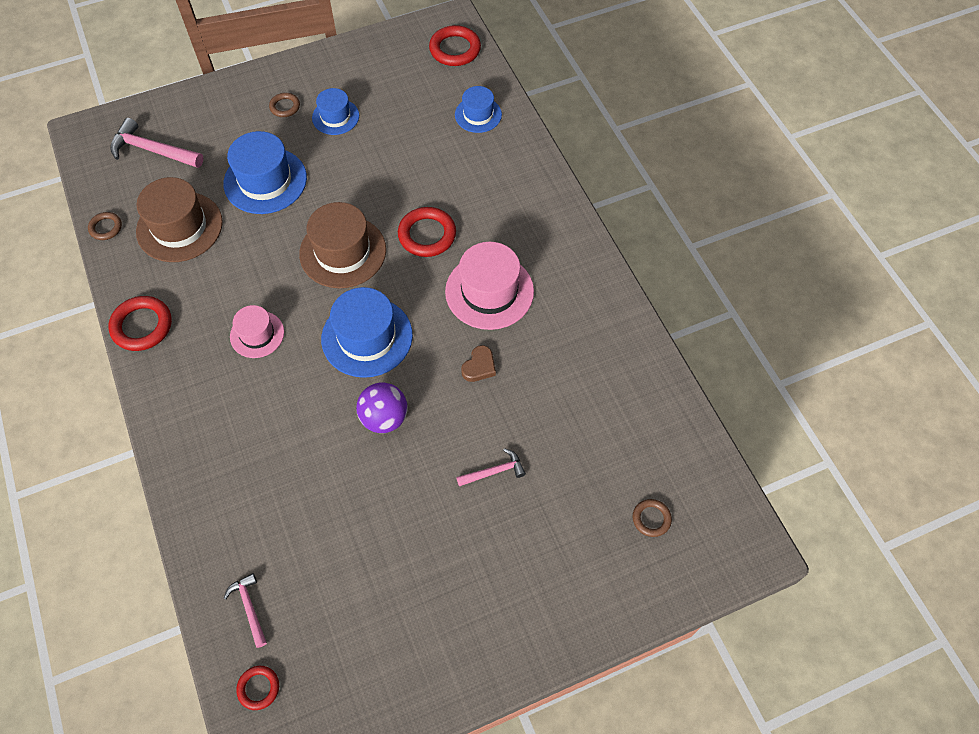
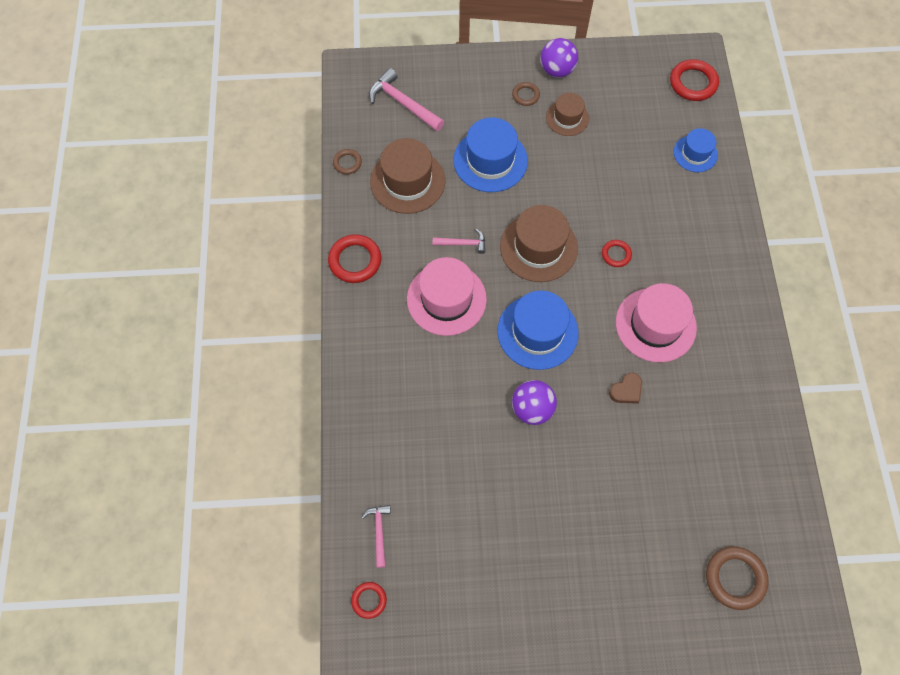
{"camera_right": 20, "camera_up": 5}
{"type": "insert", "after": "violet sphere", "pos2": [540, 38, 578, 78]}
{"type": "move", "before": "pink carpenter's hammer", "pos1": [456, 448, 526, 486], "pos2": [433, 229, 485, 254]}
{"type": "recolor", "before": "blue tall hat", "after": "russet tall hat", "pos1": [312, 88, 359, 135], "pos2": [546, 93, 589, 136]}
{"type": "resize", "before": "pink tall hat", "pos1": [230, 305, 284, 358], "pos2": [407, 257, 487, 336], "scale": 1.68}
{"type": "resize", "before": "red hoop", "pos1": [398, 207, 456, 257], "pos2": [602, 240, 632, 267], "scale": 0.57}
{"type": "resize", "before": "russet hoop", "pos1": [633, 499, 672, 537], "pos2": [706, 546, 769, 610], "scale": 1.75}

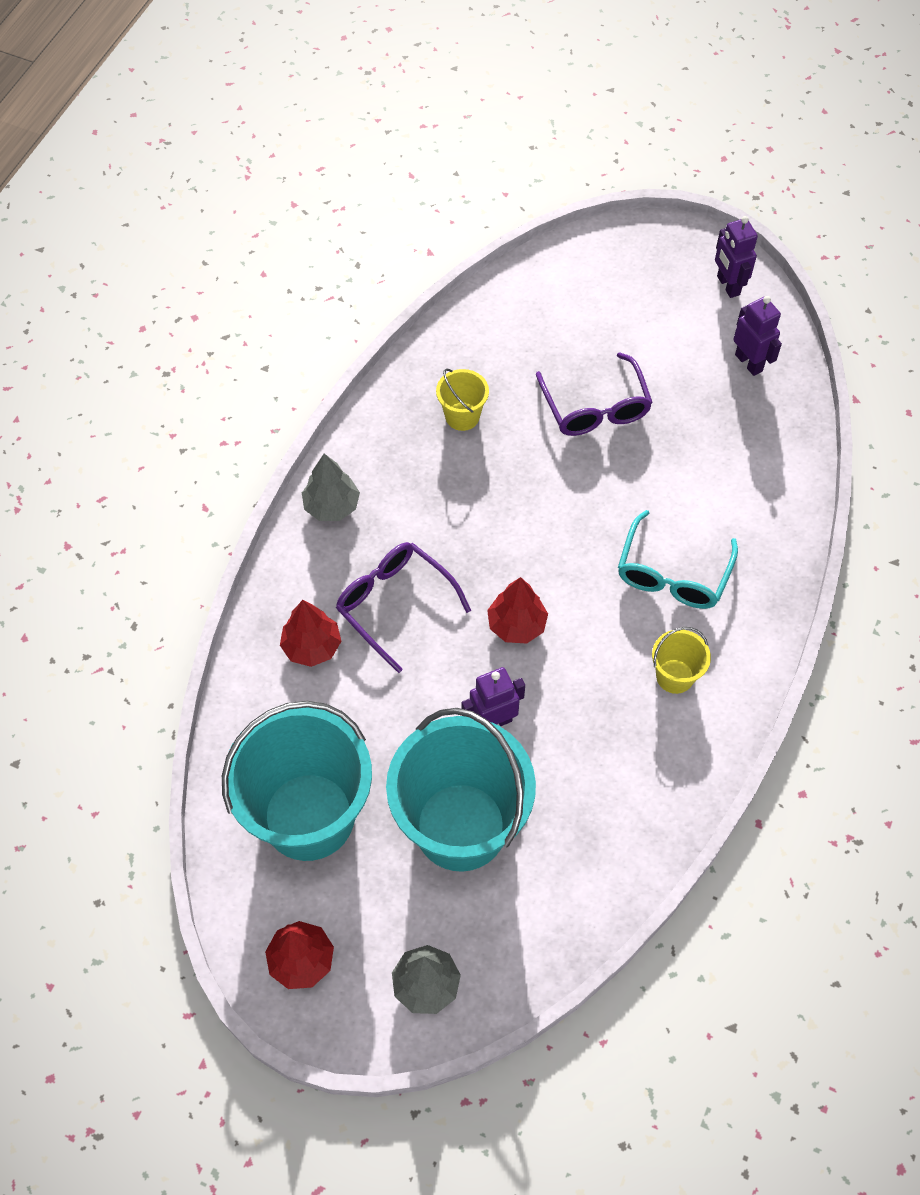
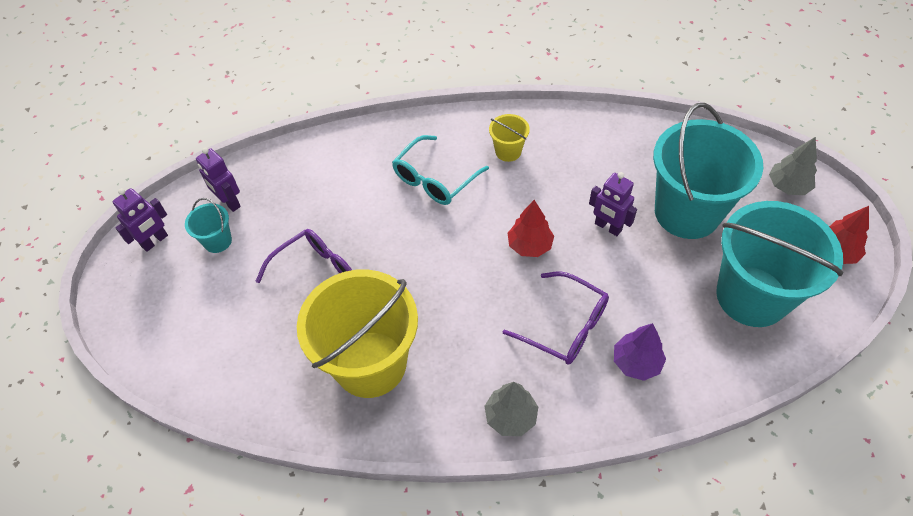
{"camera_right": -115, "camera_up": -5}
{"type": "insert", "after": "teal bucket", "pos2": [185, 198, 232, 253]}
{"type": "recolor", "before": "red fir tree", "after": "violet fir tree", "pos1": [280, 600, 341, 667], "pos2": [614, 323, 666, 381]}
{"type": "rotate", "before": "violet glasses", "pos1": [336, 542, 471, 673], "pos2": [502, 271, 609, 365], "turn": -75}
{"type": "rotate", "before": "teal glasses", "pos1": [618, 510, 738, 609], "pos2": [392, 135, 489, 205], "turn": 135}
{"type": "rotate", "before": "violet toy robot", "pos1": [733, 296, 782, 376], "pos2": [196, 148, 241, 212], "turn": -75}
{"type": "resize", "before": "bright yellow bucket", "pos1": [436, 368, 489, 431], "pos2": [297, 269, 418, 398], "scale": 2.32}

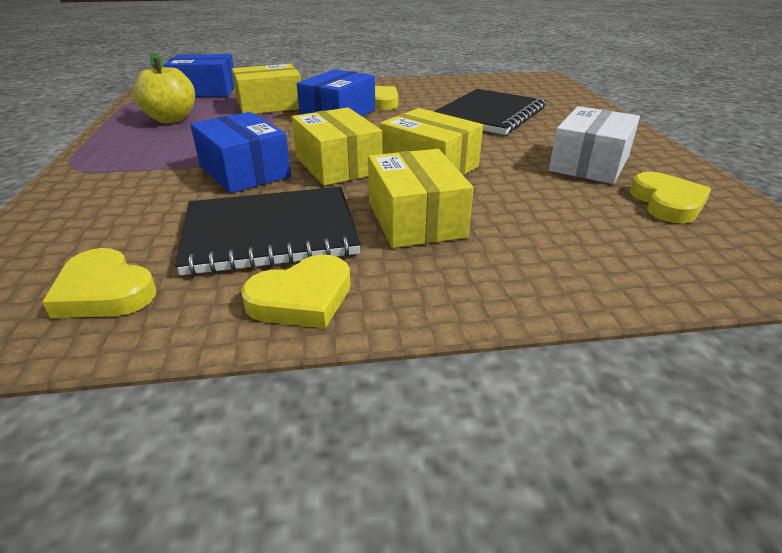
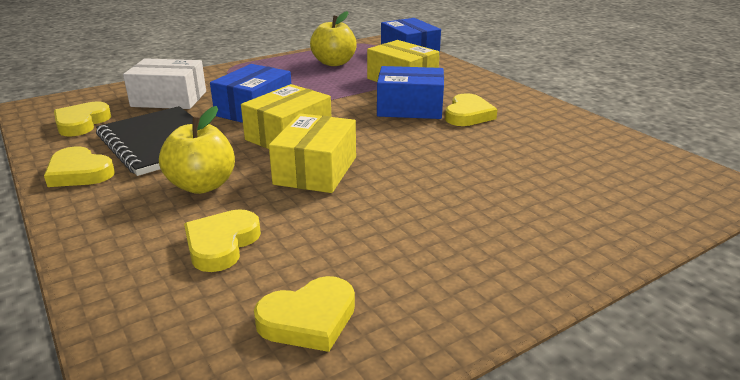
{"camera_right": 65, "camera_up": -5}
{"type": "delete", "before": "black notebook", "pos1": [433, 89, 546, 135]}
{"type": "insert", "after": "bright yellow heart shape", "pos2": [184, 209, 261, 272]}
{"type": "move", "before": "pure white package", "pos1": [549, 106, 640, 184], "pos2": [123, 58, 206, 109]}
{"type": "replace", "before": "bright yellow package", "after": "bright yellow apple", "pos1": [368, 149, 473, 248], "pos2": [159, 106, 235, 194]}

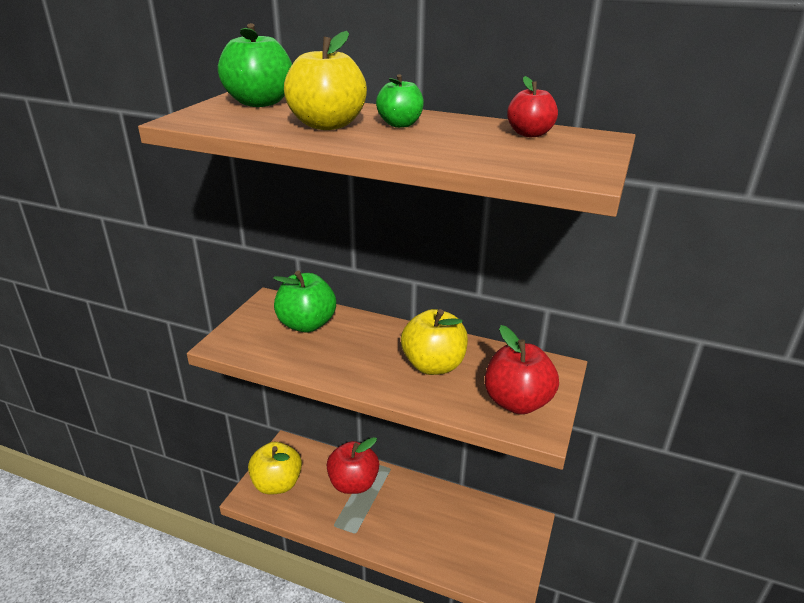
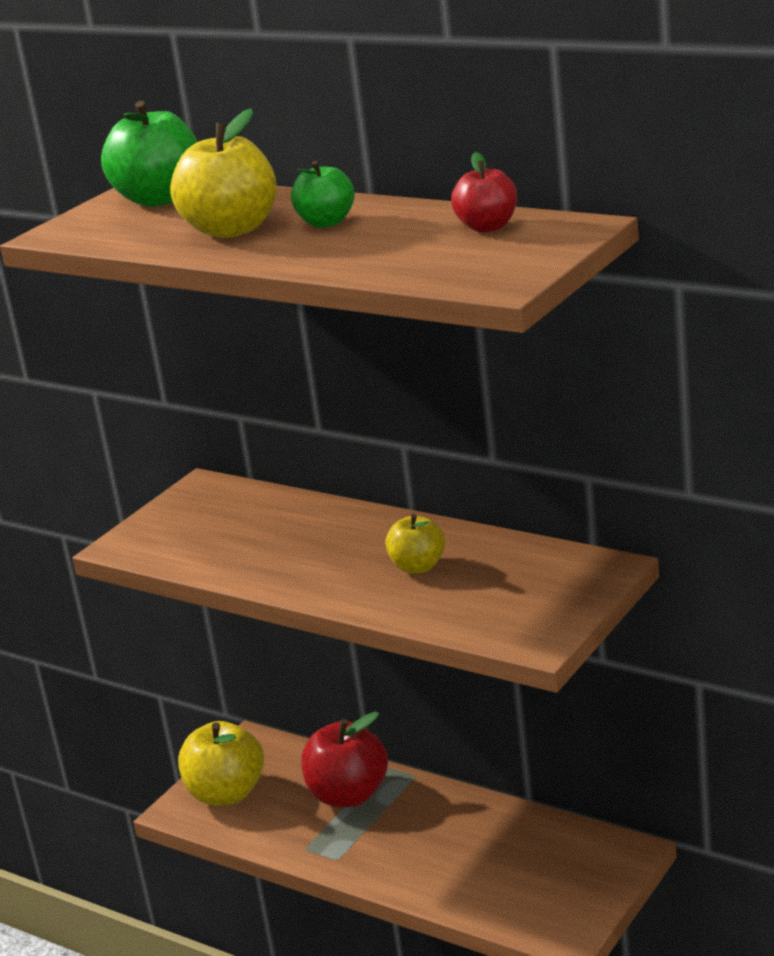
{"camera_right": 15, "camera_up": -5}
{"type": "delete", "before": "emerald apple", "pos1": [273, 271, 336, 333]}
{"type": "delete", "before": "red apple", "pos1": [485, 325, 559, 414]}
{"type": "resize", "before": "bright yellow apple", "pos1": [401, 309, 468, 375], "pos2": [385, 514, 445, 573], "scale": 0.6}

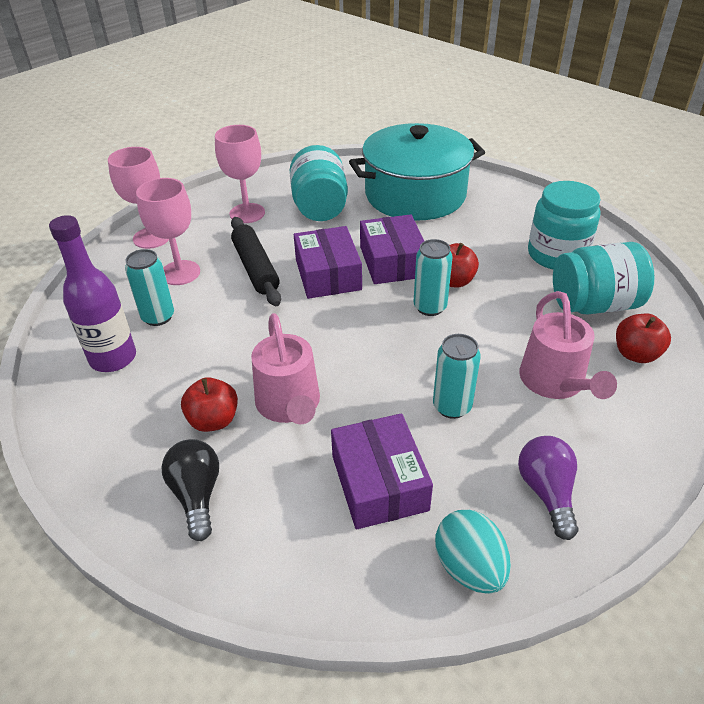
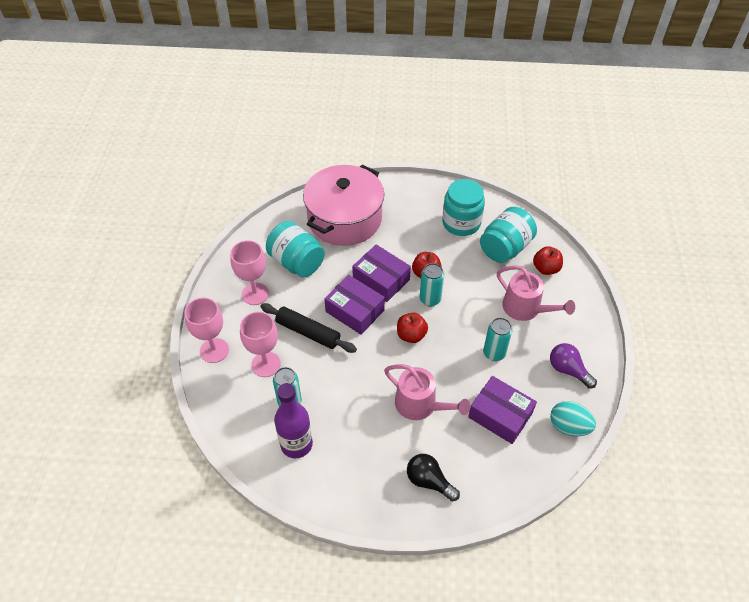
{"camera_right": -40, "camera_up": 10}
{"type": "move", "before": "red apple", "pos1": [181, 377, 238, 432], "pos2": [397, 313, 428, 343]}
{"type": "recolor", "before": "teal stockpot", "after": "pink stockpot", "pos1": [349, 123, 485, 221], "pos2": [303, 165, 384, 246]}

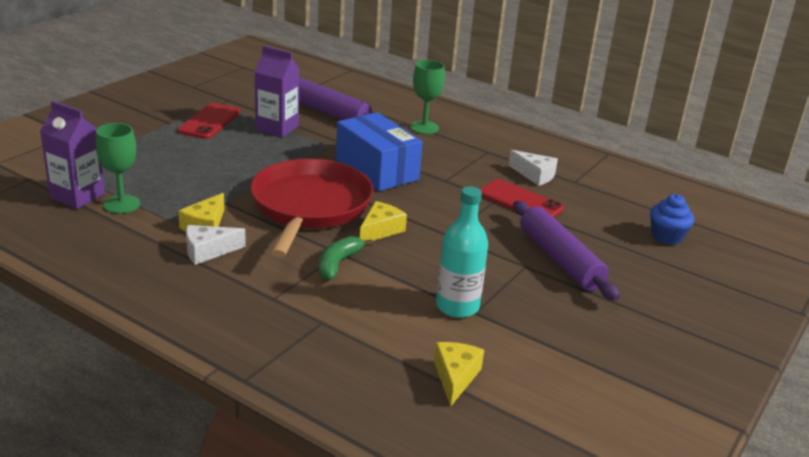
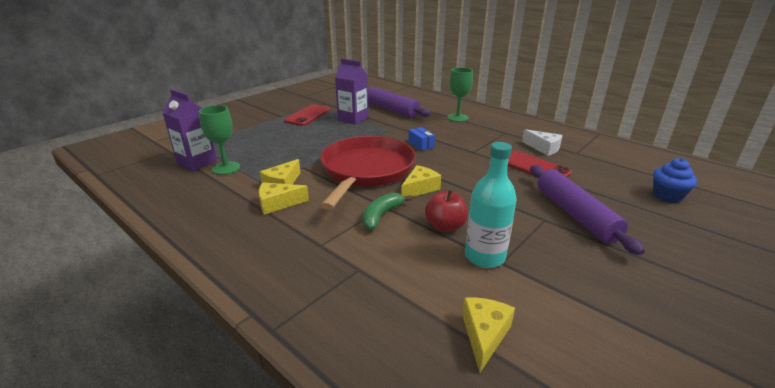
{"camera_right": 10, "camera_up": 0}
{"type": "insert", "after": "red apple", "pos2": [425, 189, 468, 232]}
{"type": "recolor", "before": "pure white cheese wedge", "after": "bright yellow cheese wedge", "pos1": [186, 225, 246, 265], "pos2": [259, 182, 309, 215]}
{"type": "resize", "before": "blue package", "pos1": [336, 112, 423, 191], "pos2": [408, 127, 435, 151], "scale": 0.42}

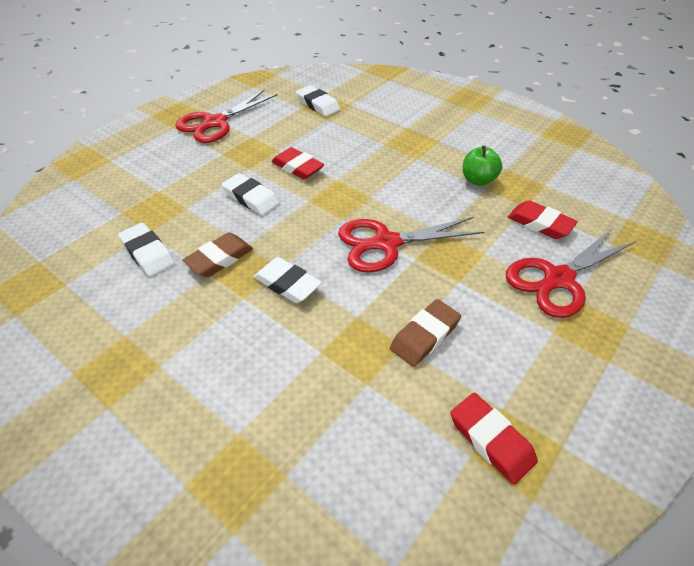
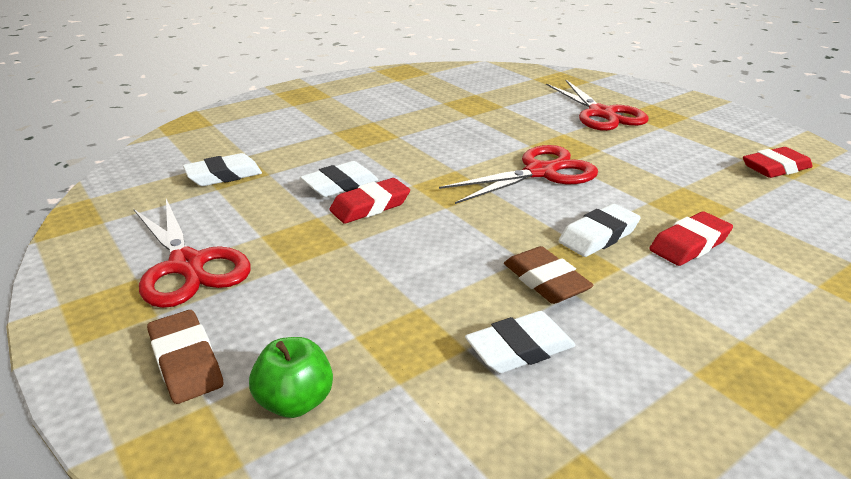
{"camera_right": -75, "camera_up": -15}
{"type": "move", "before": "pure white gum eraser", "pos1": [222, 173, 280, 215], "pos2": [300, 161, 378, 197]}
{"type": "move", "before": "russet gum eraser", "pos1": [390, 299, 461, 367], "pos2": [147, 310, 224, 404]}
{"type": "move", "before": "emerald apple", "pos1": [463, 145, 502, 186], "pos2": [249, 337, 333, 418]}
{"type": "move", "before": "red gum eraser", "pos1": [508, 200, 578, 239], "pos2": [649, 211, 733, 266]}
{"type": "rotate", "before": "red scissors", "pos1": [338, 217, 485, 273], "pos2": [439, 145, 598, 204], "turn": -120}

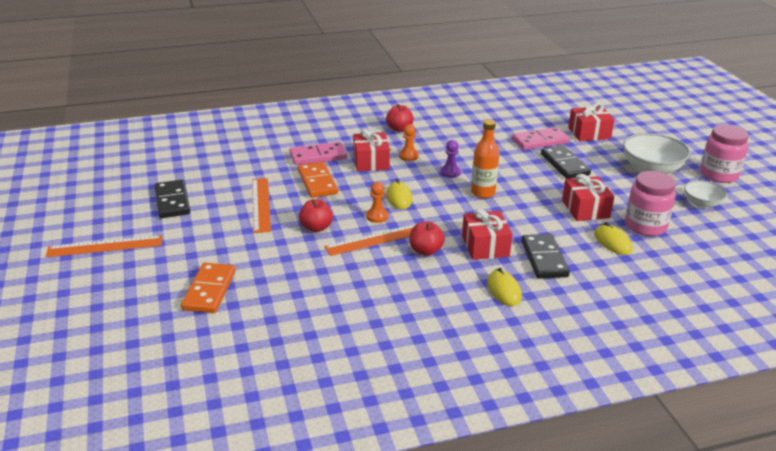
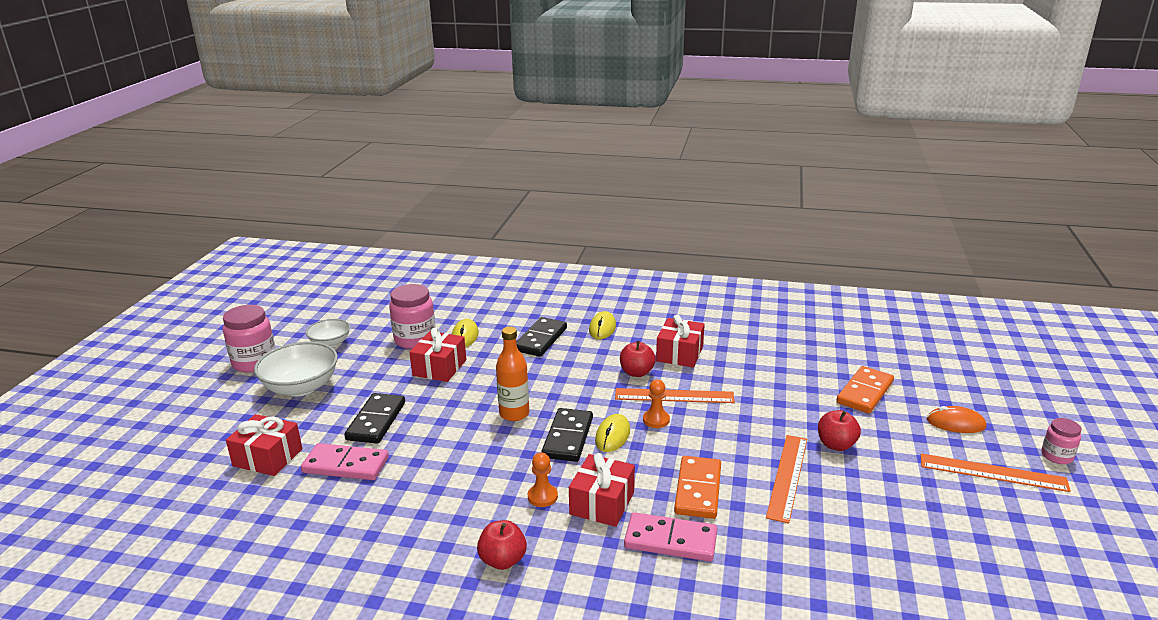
{"camera_right": -150, "camera_up": -5}
{"type": "delete", "before": "violet game pawn", "pos1": [440, 140, 461, 178]}
{"type": "insert", "after": "bright orange mouse", "pos2": [927, 406, 987, 433]}
{"type": "insert", "after": "pink jam jar", "pos2": [1041, 418, 1081, 464]}
{"type": "move", "before": "black domino tile", "pos1": [155, 180, 190, 218], "pos2": [541, 408, 593, 462]}
{"type": "move", "before": "red apple", "pos1": [299, 199, 333, 232], "pos2": [818, 410, 861, 451]}
{"type": "move", "before": "red wrapped gift", "pos1": [462, 208, 512, 260], "pos2": [656, 314, 705, 368]}

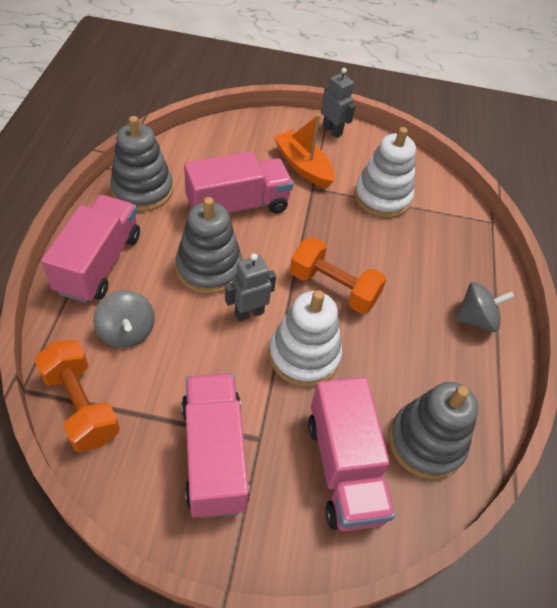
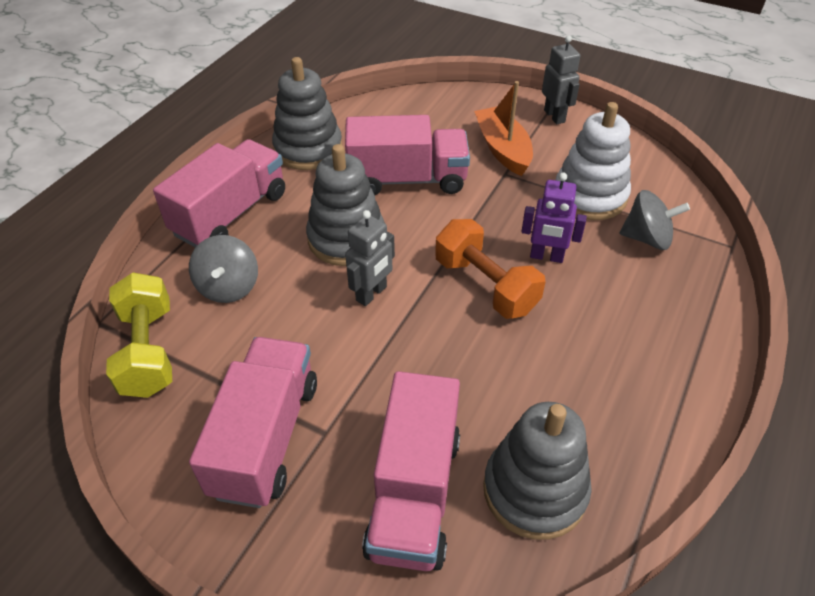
{"camera_right": 25, "camera_up": -5}
{"type": "delete", "before": "pure white stacking rings", "pos1": [269, 290, 342, 387]}
{"type": "insert", "after": "violet toy robot", "pos2": [521, 172, 587, 263]}
{"type": "move", "before": "gray whirligig", "pos1": [454, 282, 514, 332], "pos2": [619, 190, 690, 250]}
{"type": "recolor", "before": "bright orange hand weight", "after": "bright yellow hand weight", "pos1": [34, 340, 120, 452], "pos2": [106, 272, 172, 398]}
{"type": "rotate", "before": "gray toy robot", "pos1": [225, 253, 276, 322], "pos2": [345, 210, 395, 306], "turn": 135}

